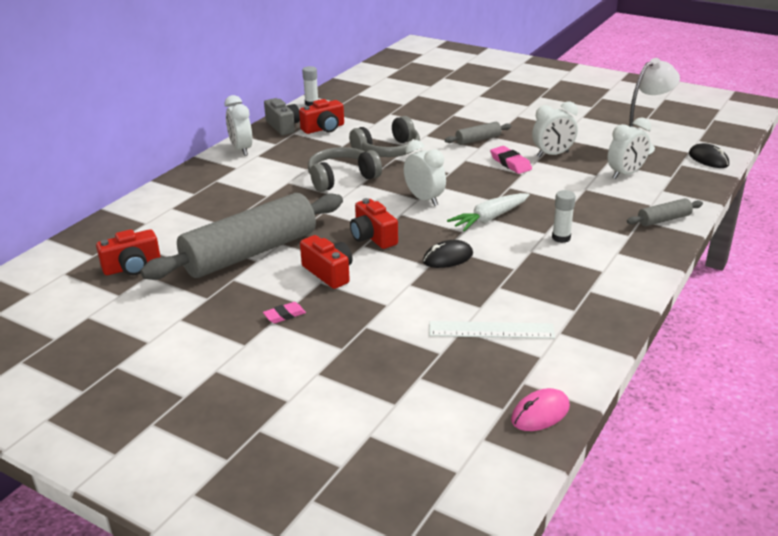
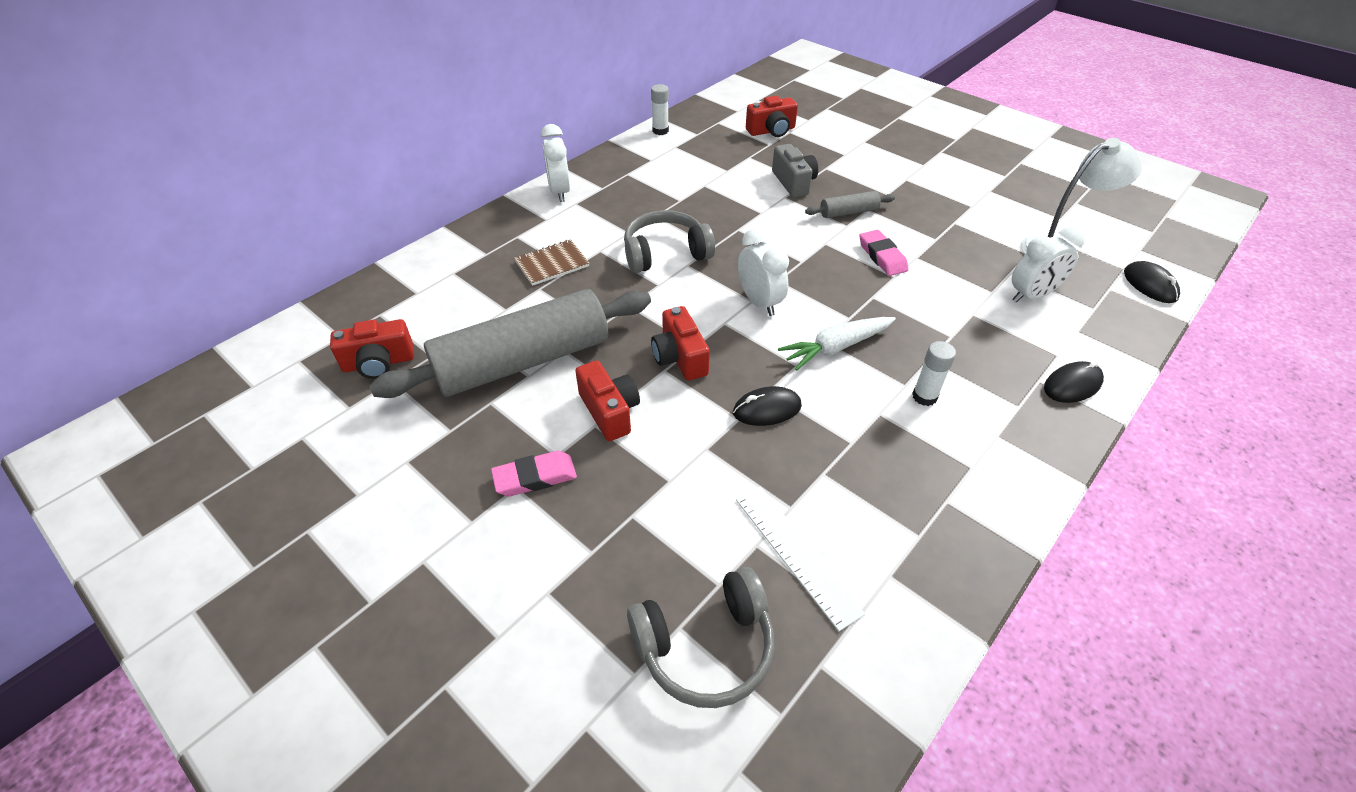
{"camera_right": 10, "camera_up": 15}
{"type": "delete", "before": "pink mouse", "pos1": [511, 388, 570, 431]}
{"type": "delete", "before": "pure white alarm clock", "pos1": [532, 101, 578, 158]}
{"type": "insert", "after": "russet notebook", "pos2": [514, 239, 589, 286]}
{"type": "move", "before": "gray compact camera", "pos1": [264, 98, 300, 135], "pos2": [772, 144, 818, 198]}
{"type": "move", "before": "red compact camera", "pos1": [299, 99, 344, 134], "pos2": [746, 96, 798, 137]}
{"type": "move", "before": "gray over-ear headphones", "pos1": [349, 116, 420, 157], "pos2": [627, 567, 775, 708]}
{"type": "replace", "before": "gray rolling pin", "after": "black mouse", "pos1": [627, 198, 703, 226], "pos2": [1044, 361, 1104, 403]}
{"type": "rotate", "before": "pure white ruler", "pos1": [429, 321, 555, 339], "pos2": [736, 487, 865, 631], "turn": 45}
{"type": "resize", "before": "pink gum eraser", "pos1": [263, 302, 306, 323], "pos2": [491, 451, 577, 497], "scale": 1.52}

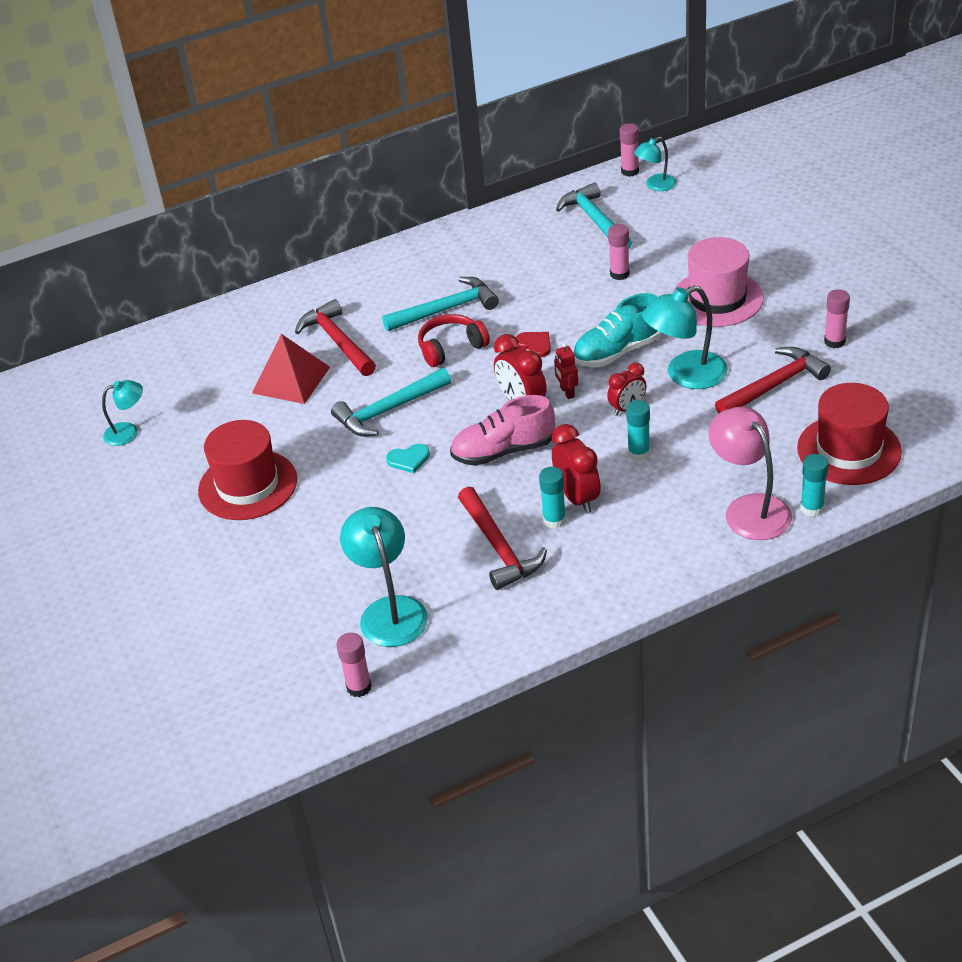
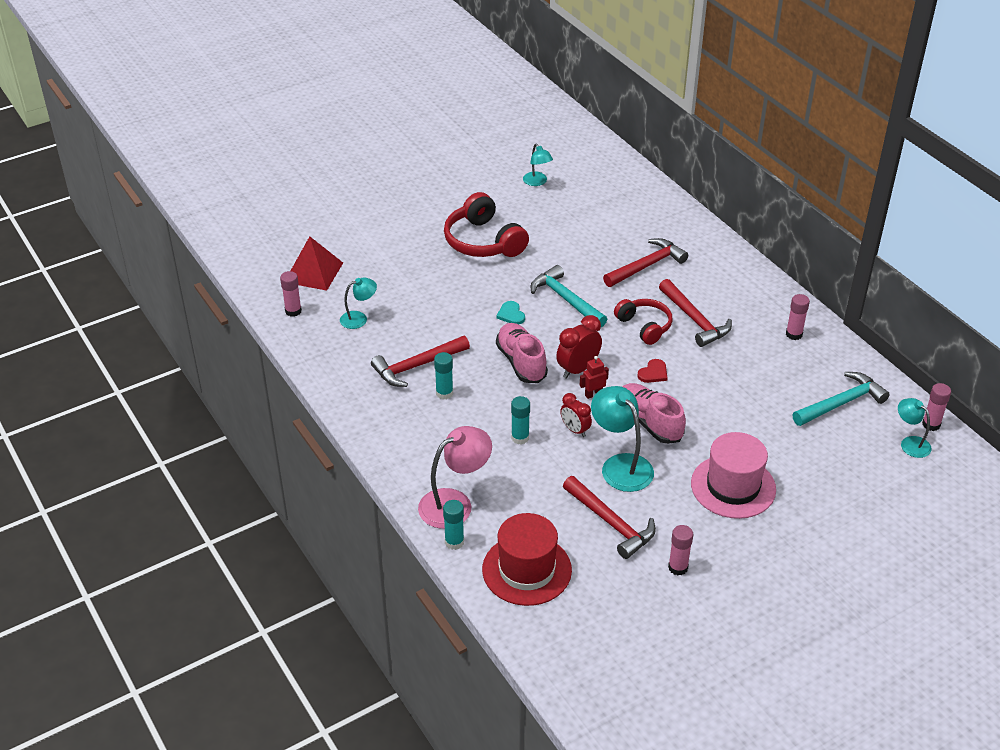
{"camera_right": 80, "camera_up": 0}
{"type": "delete", "before": "red alarm clock", "pos1": [552, 424, 601, 513]}
{"type": "move", "before": "red pyramid shape", "pos1": [252, 334, 330, 404], "pos2": [291, 236, 343, 291]}
{"type": "move", "before": "pink glue stick", "pos1": [608, 224, 630, 280], "pos2": [786, 294, 810, 340]}
{"type": "replace", "before": "red tall hat", "after": "red over-ear headphones", "pos1": [198, 420, 297, 520], "pos2": [444, 192, 529, 257]}
{"type": "recolor", "before": "teal carpenter's hammer", "after": "red carpenter's hammer", "pos1": [382, 277, 499, 331], "pos2": [659, 279, 732, 347]}
{"type": "recolor", "before": "teal shoe", "after": "pink shoe", "pos1": [573, 293, 662, 367], "pos2": [622, 383, 686, 444]}
{"type": "resize", "before": "teal lamp", "pos1": [340, 507, 428, 647], "pos2": [340, 277, 377, 329], "scale": 0.59}

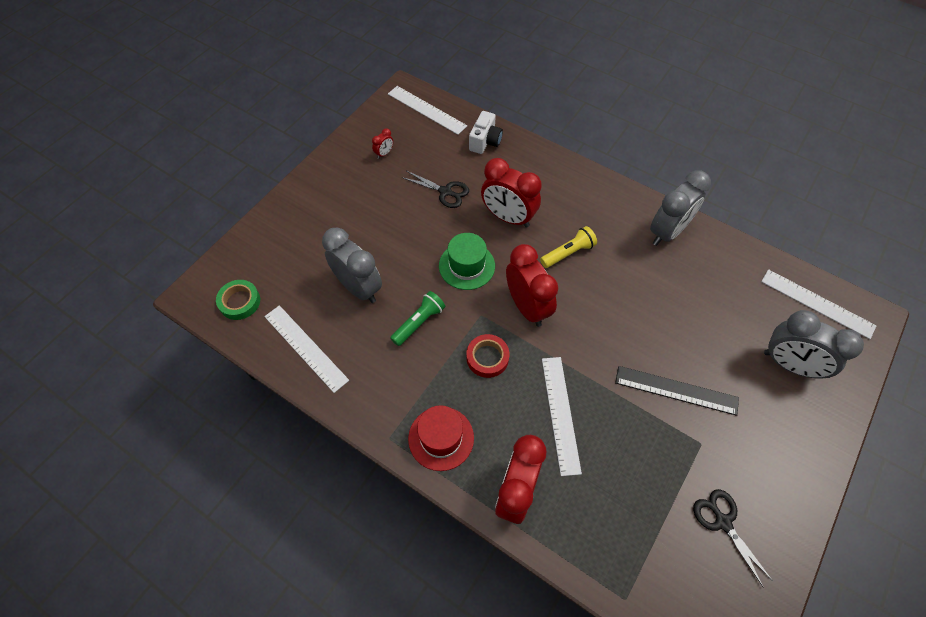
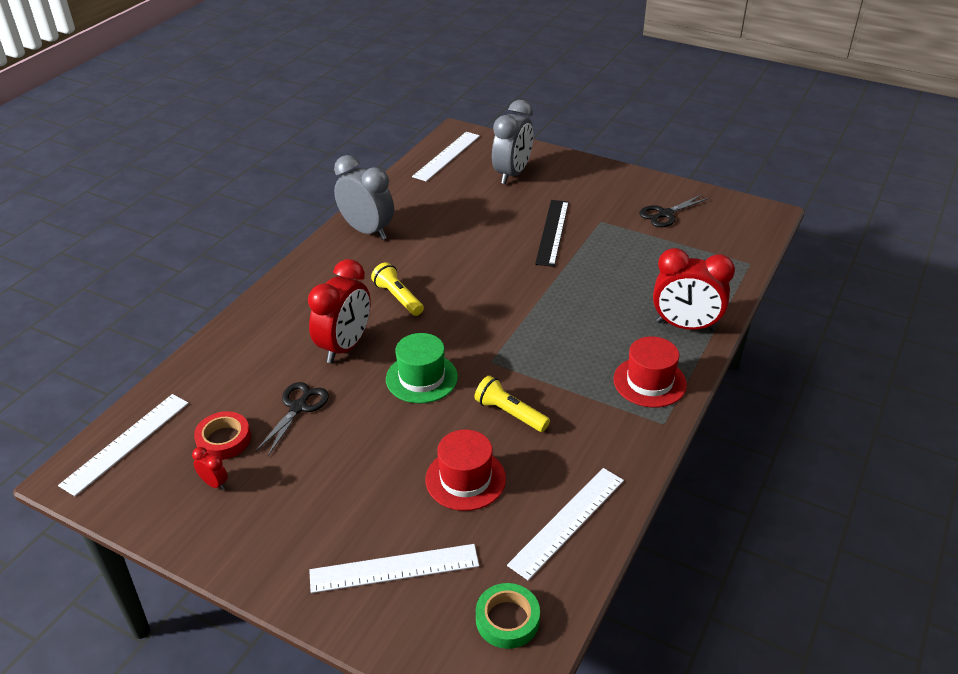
{"camera_right": -95, "camera_up": -20}
{"type": "delete", "before": "pure white compact camera", "pos1": [469, 111, 503, 154]}
{"type": "delete", "before": "red alarm clock", "pos1": [506, 244, 558, 327]}
{"type": "move", "before": "red roll of tape", "pos1": [466, 334, 509, 378], "pos2": [194, 411, 251, 460]}
{"type": "move", "before": "pure white ruler", "pos1": [542, 357, 582, 476], "pos2": [309, 544, 479, 593]}
{"type": "replace", "before": "gray alarm clock", "after": "red tall hat", "pos1": [322, 228, 382, 303], "pos2": [425, 429, 506, 511]}
{"type": "recolor", "before": "emerald flashlight", "after": "bright yellow flashlight", "pos1": [390, 291, 445, 346], "pos2": [474, 376, 550, 432]}

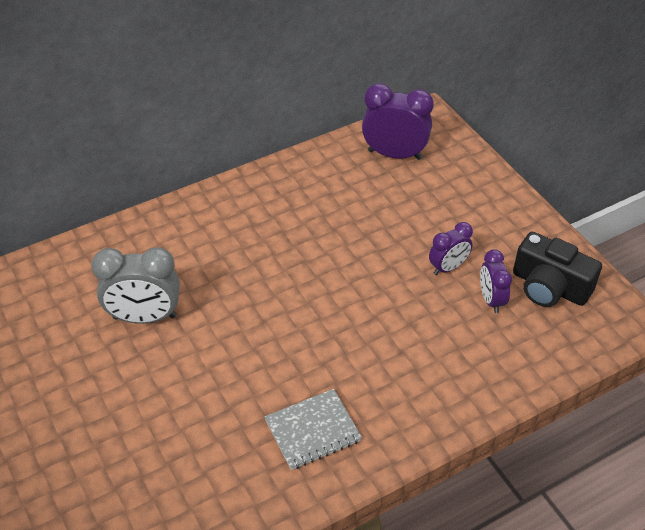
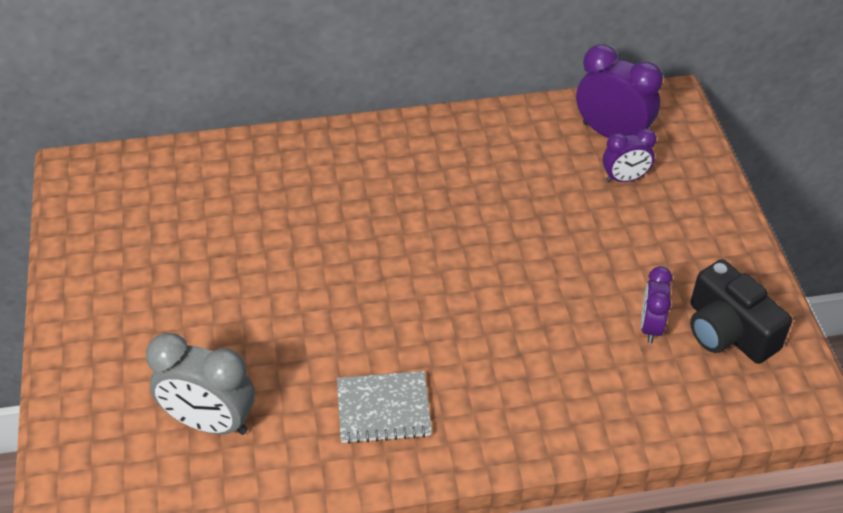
{"camera_right": 20, "camera_up": 0}
{"type": "move", "before": "gray alarm clock", "pos1": [91, 247, 180, 324], "pos2": [146, 333, 255, 435]}
{"type": "move", "before": "violet alarm clock", "pos1": [429, 222, 473, 275], "pos2": [603, 128, 657, 183]}

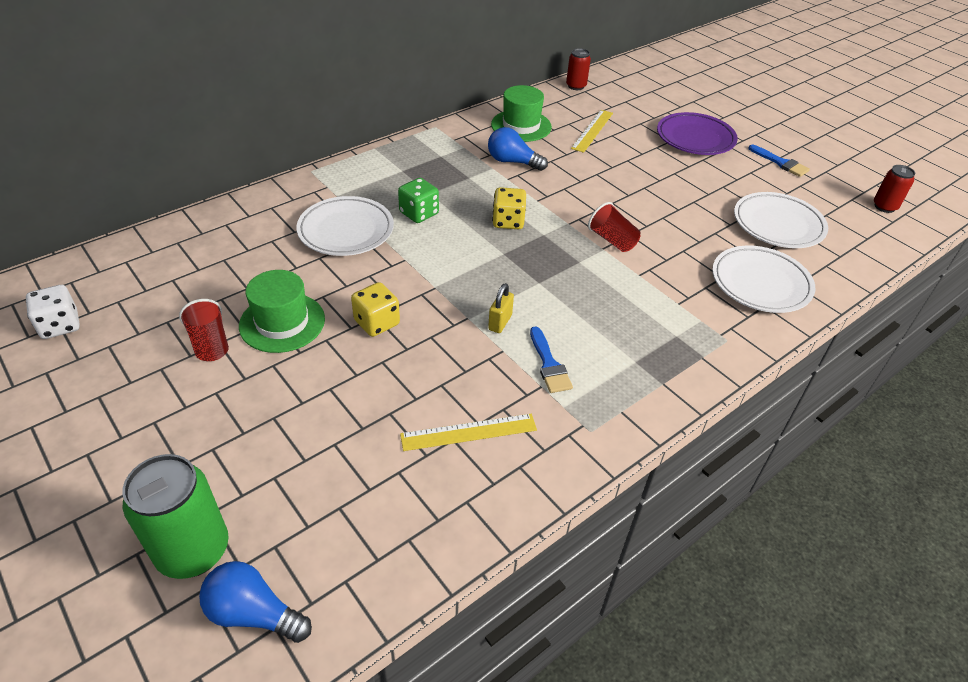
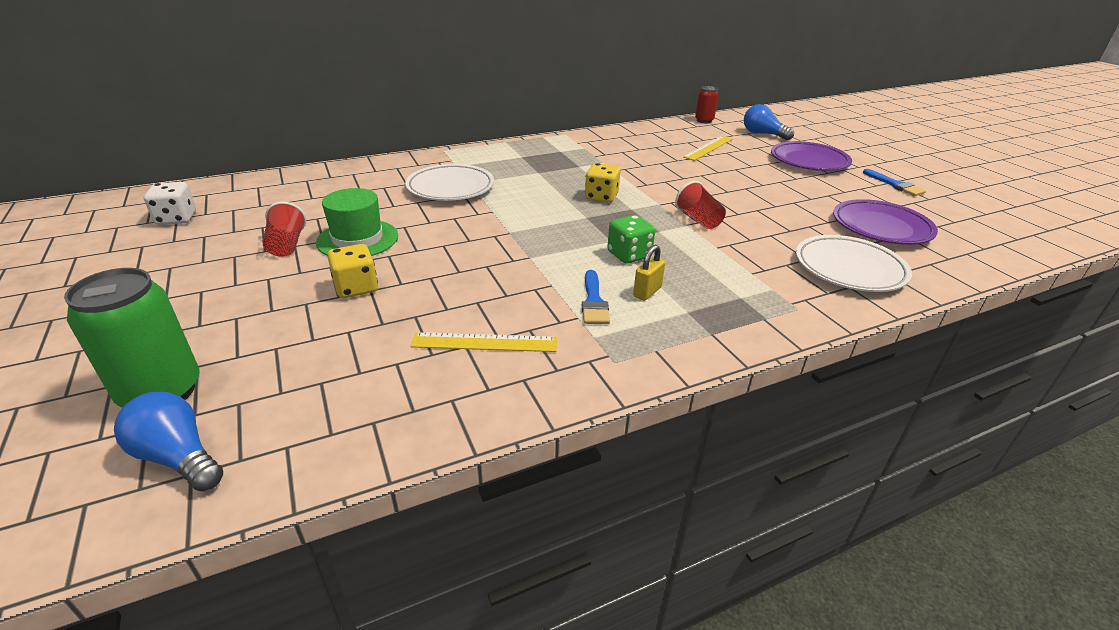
{"camera_right": 15, "camera_up": -10}
{"type": "delete", "before": "emerald tall hat", "pos1": [491, 85, 552, 142]}
{"type": "delete", "before": "red soda can", "pos1": [874, 165, 915, 213]}
{"type": "move", "before": "bright yellow die", "pos1": [351, 282, 400, 337], "pos2": [327, 244, 378, 298]}
{"type": "move", "before": "emerald die", "pos1": [398, 178, 439, 223], "pos2": [607, 215, 655, 264]}
{"type": "move", "before": "blue light bulb", "pos1": [488, 127, 548, 171], "pos2": [744, 104, 794, 140]}
{"type": "move", "before": "bright yellow small lock", "pos1": [488, 283, 514, 333], "pos2": [633, 245, 665, 301]}
{"type": "recolor", "before": "pure white plate", "after": "violet plate", "pos1": [734, 192, 828, 248], "pos2": [833, 199, 938, 245]}

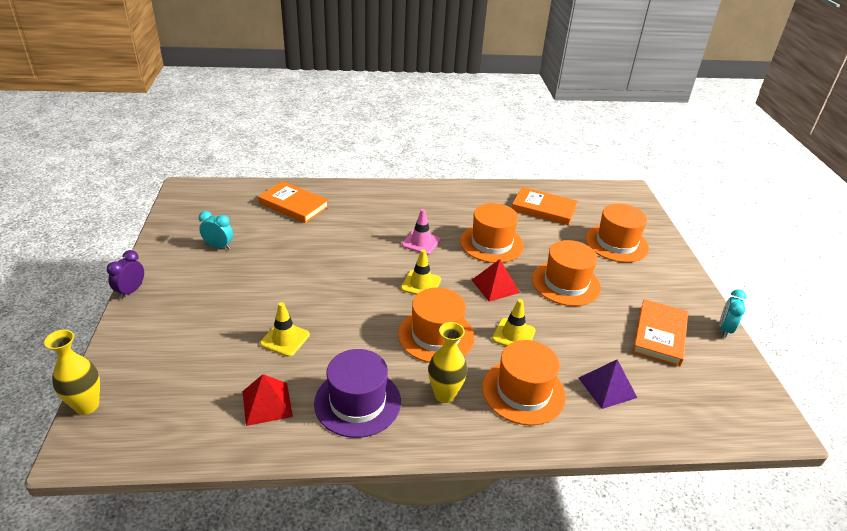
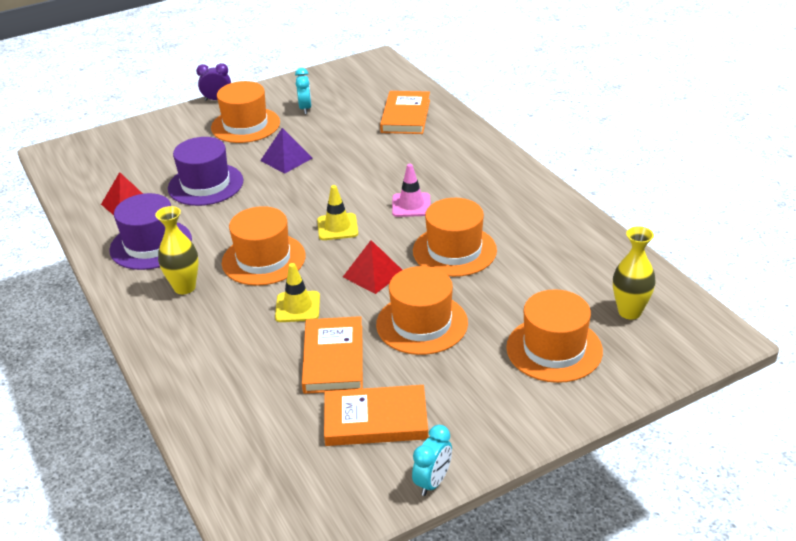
{"camera_right": 70, "camera_up": 0}
{"type": "move", "before": "bright yellow tall vase", "pos1": [44, 330, 100, 415], "pos2": [613, 226, 656, 320]}
{"type": "move", "before": "bright orange tall hat", "pos1": [482, 340, 566, 425], "pos2": [211, 81, 280, 143]}
{"type": "move", "before": "bright orange book", "pos1": [512, 187, 578, 225], "pos2": [302, 316, 363, 394]}
{"type": "move", "before": "violet pyramid shape", "pos1": [579, 360, 637, 409], "pos2": [260, 128, 312, 174]}
{"type": "replace", "before": "bright yellow safety cone", "after": "violet tall hat", "pos1": [260, 302, 310, 357], "pos2": [168, 137, 244, 206]}
{"type": "rotate", "before": "teal alarm clock", "pos1": [719, 289, 746, 338], "pos2": [412, 425, 452, 496], "turn": 120}

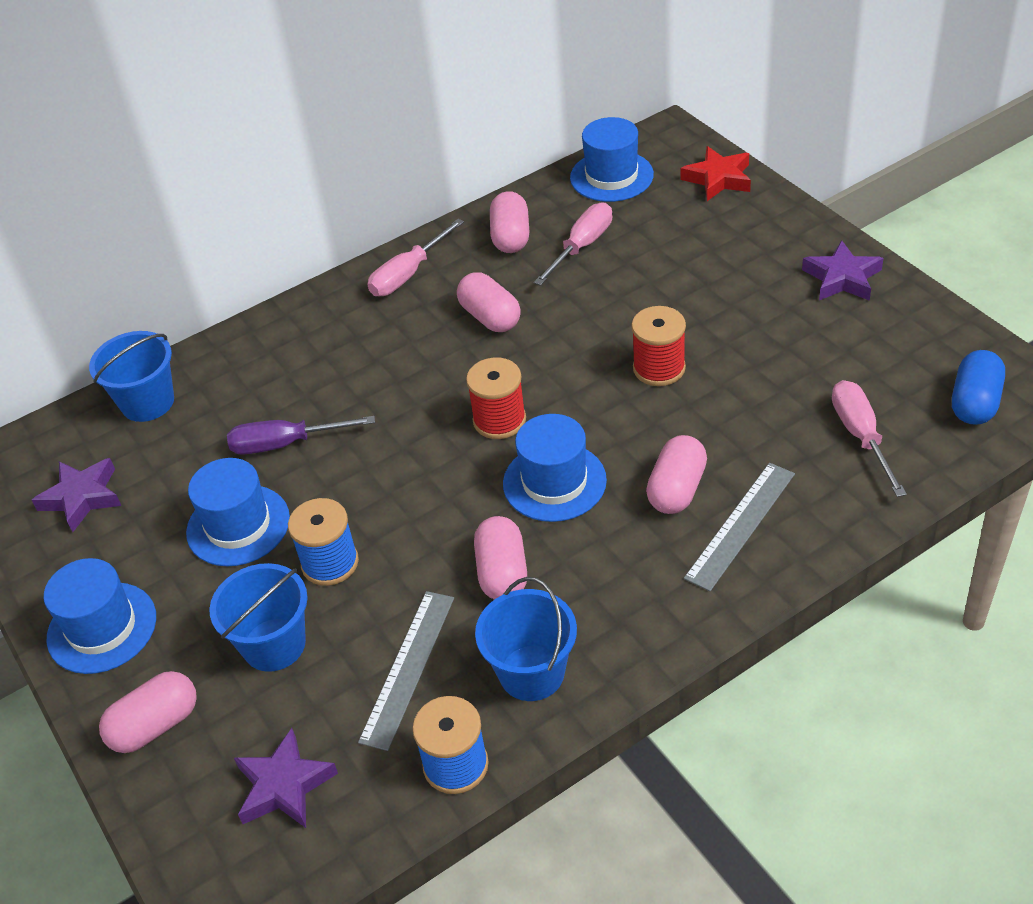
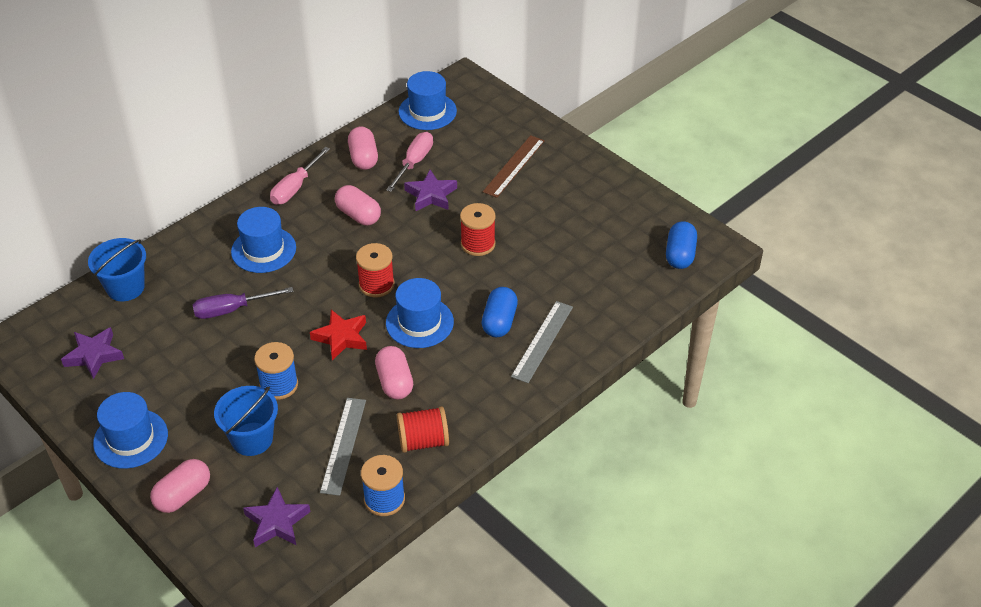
{"camera_right": -15, "camera_up": 0}
{"type": "delete", "before": "pink flat screwdriver", "pos1": [832, 380, 907, 497]}
{"type": "insert", "after": "russet ruler", "pos2": [483, 135, 545, 198]}
{"type": "move", "before": "blue tall hat", "pos1": [186, 458, 290, 566], "pos2": [231, 207, 296, 273]}
{"type": "move", "before": "red star", "pos1": [681, 146, 751, 201], "pos2": [310, 310, 367, 360]}
{"type": "move", "before": "violet star", "pos1": [802, 240, 883, 301], "pos2": [404, 170, 457, 211]}
{"type": "replace", "before": "blue bucket", "after": "red spool", "pos1": [475, 577, 577, 701], "pos2": [397, 406, 449, 453]}
{"type": "recolor", "before": "pink pill", "after": "blue pill", "pos1": [646, 435, 707, 514], "pos2": [482, 287, 518, 337]}

